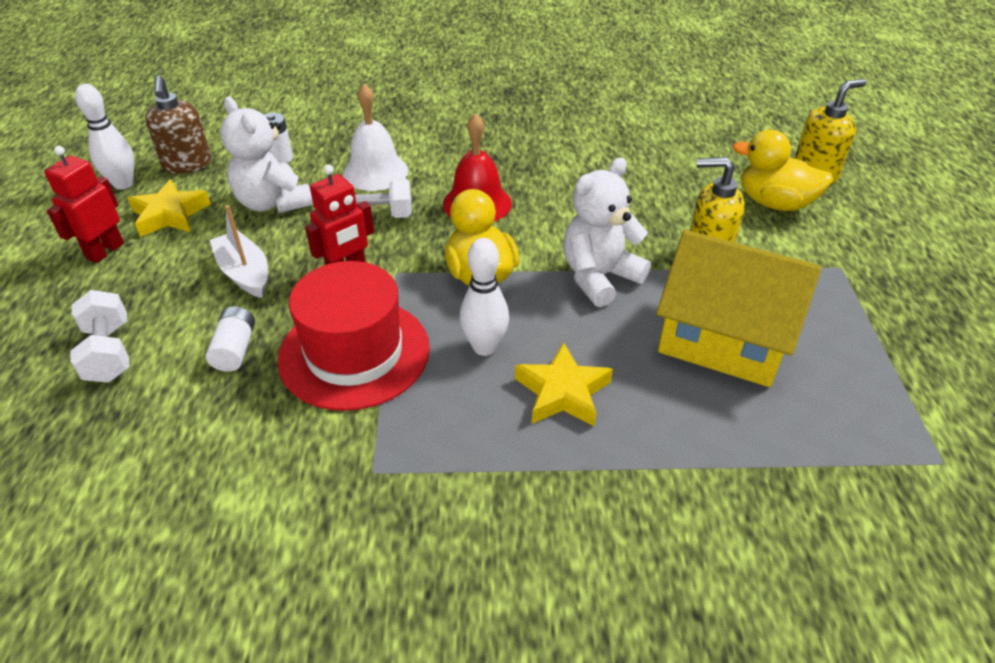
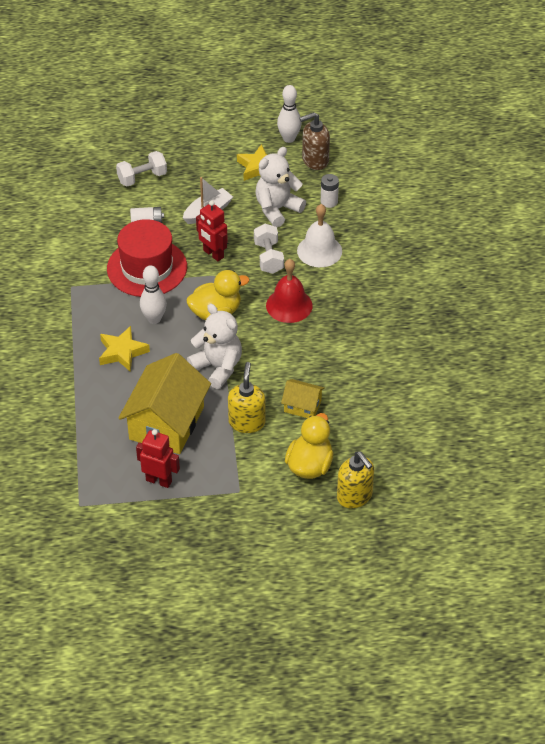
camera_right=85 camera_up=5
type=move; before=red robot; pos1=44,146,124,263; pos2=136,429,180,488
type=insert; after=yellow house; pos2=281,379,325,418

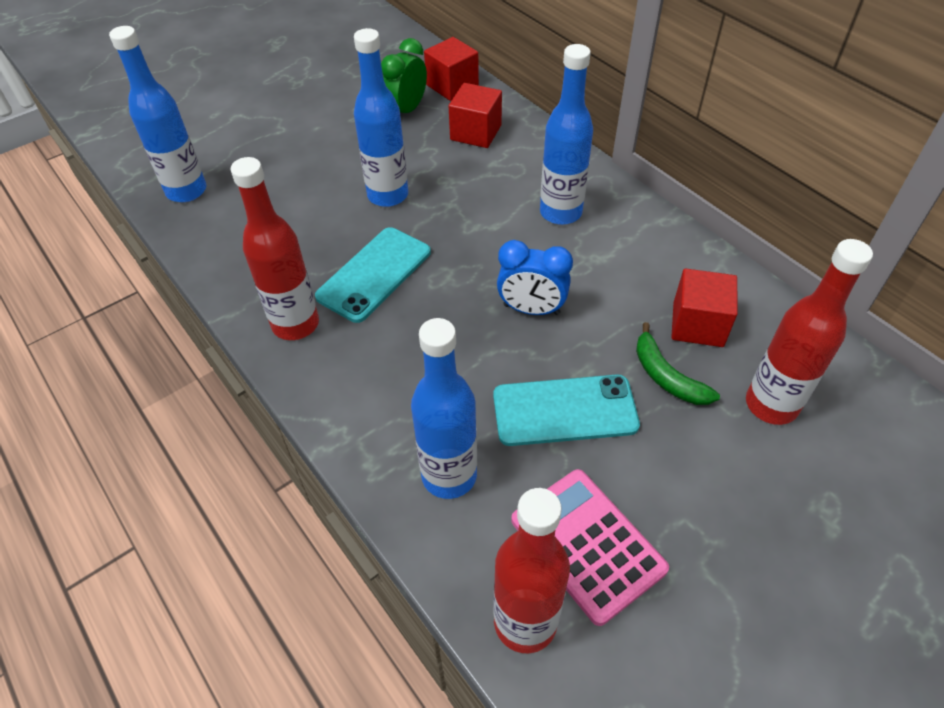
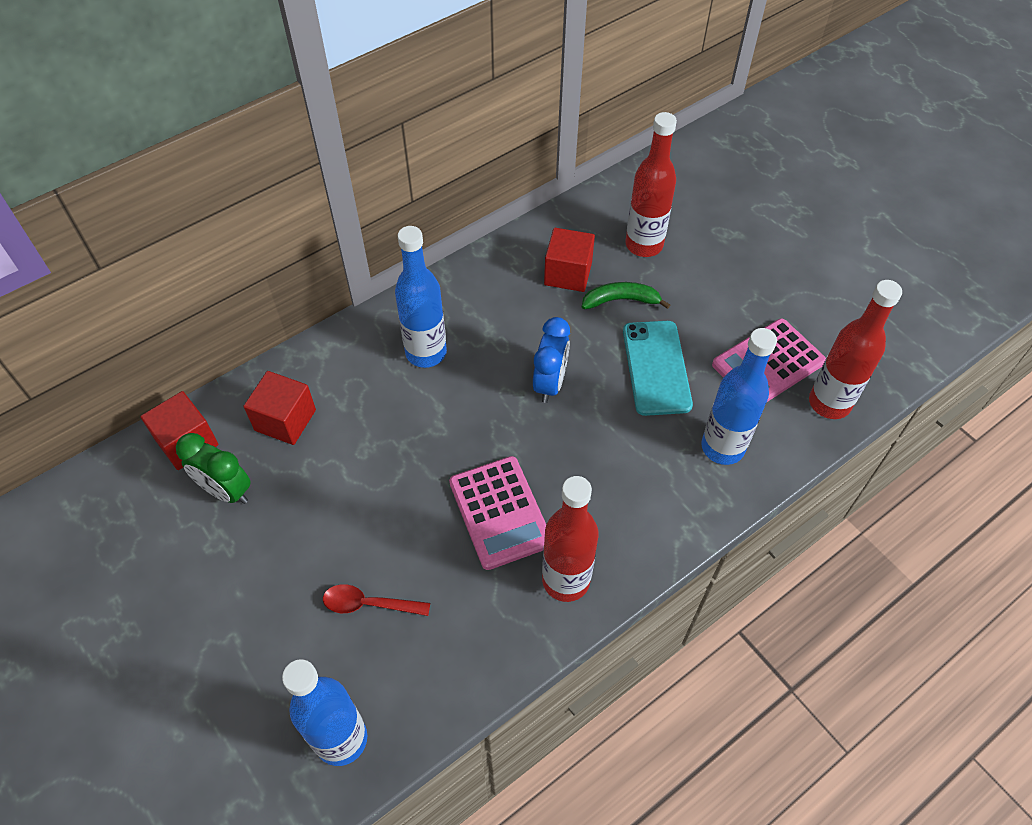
camera_right=-90 camera_up=5
type=insert; after=red spoon; pos2=323,584,430,616
type=replace; before=turquoise phone; after=pink calculator; pos1=315,227,431,323; pos2=449,456,546,570
type=rotate; before=green banana; pos1=636,322,720,405; pos2=582,282,670,309; turn=-150
type=delete; before=blue bottle; pos1=354,28,408,207

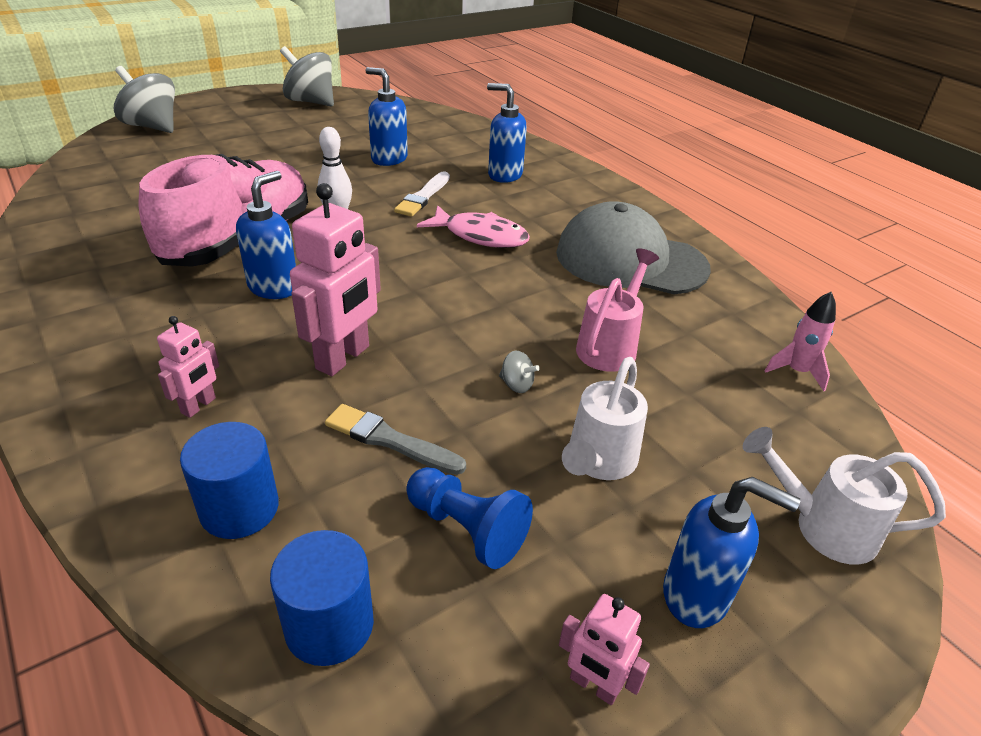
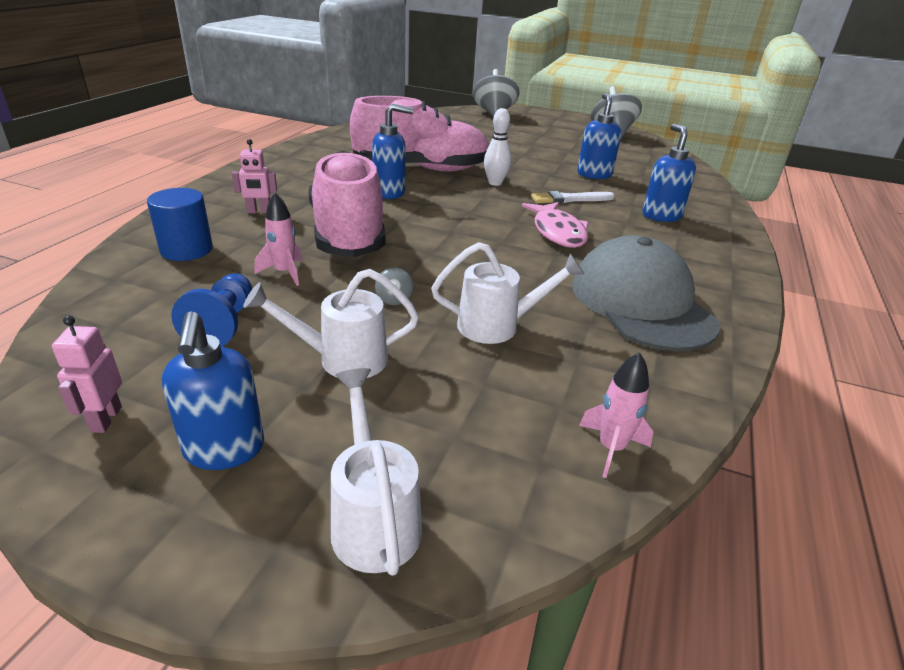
camera_right=55 camera_up=-5
type=replace; before=grey brush; after=pink rocket; pos1=325,404,466,475; pos2=255,192,302,286
type=replace; before=pink robot; after=pink shoe; pos1=290,183,381,376; pos2=309,150,385,257
type=recolor; before=pink watering can; after=white watering can; pos1=576,248,659,372; pos2=431,242,585,344
type=delete; before=blue cylinder; pos1=270,530,374,666

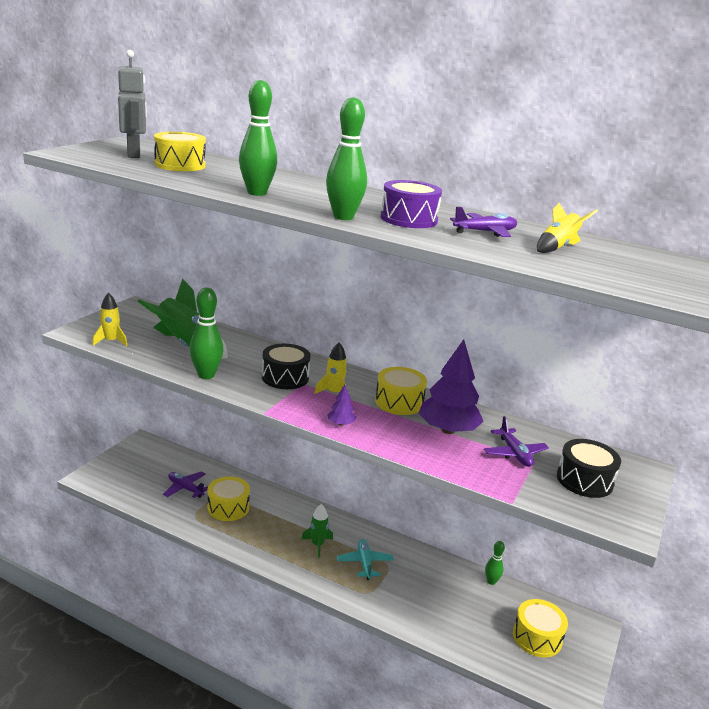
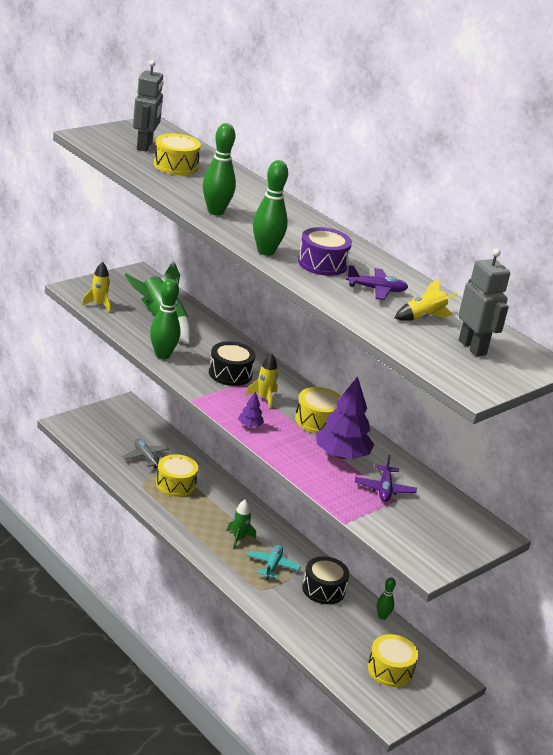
camera_right=20 camera_up=5
type=recolor; before=purple plane; after=grey plane; pos1=163,471,208,498; pos2=122,439,169,469
type=move; before=black drum; pos1=557,439,621,498; pos2=302,556,349,604
type=insert; after=grey robot; pos2=458,248,510,357

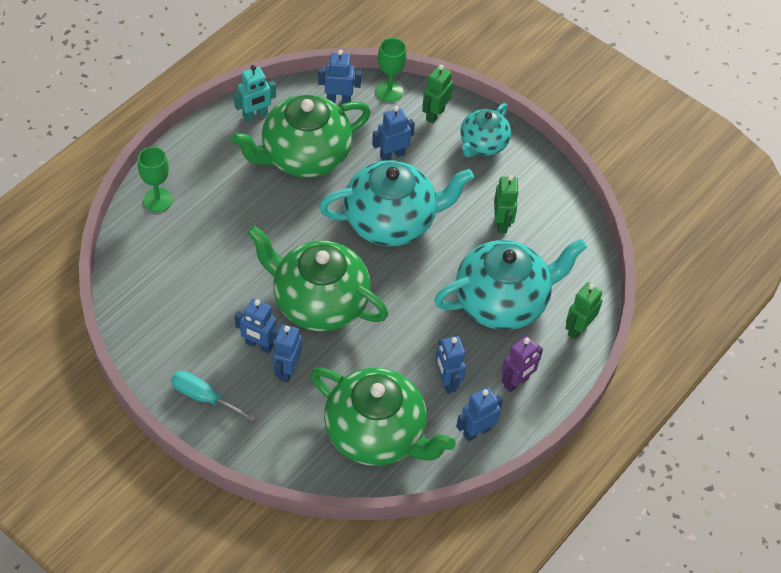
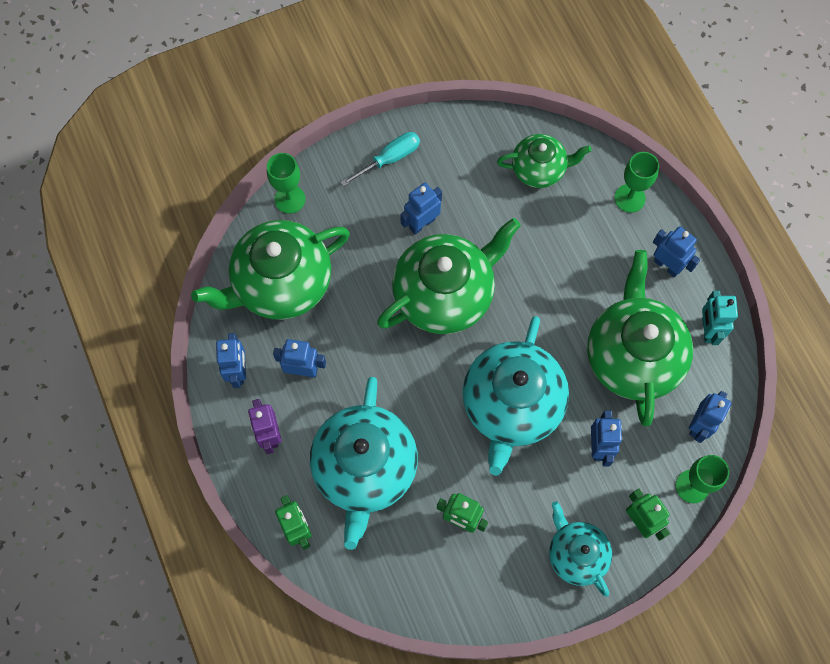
camera_right=120 camera_up=15
type=insert; after=green goblet; pos2=267,153,305,214
type=insert; after=green teapot; pos2=497,134,592,188
type=move; before=blue robot; pos1=273,324,302,383; pos2=653,226,700,277

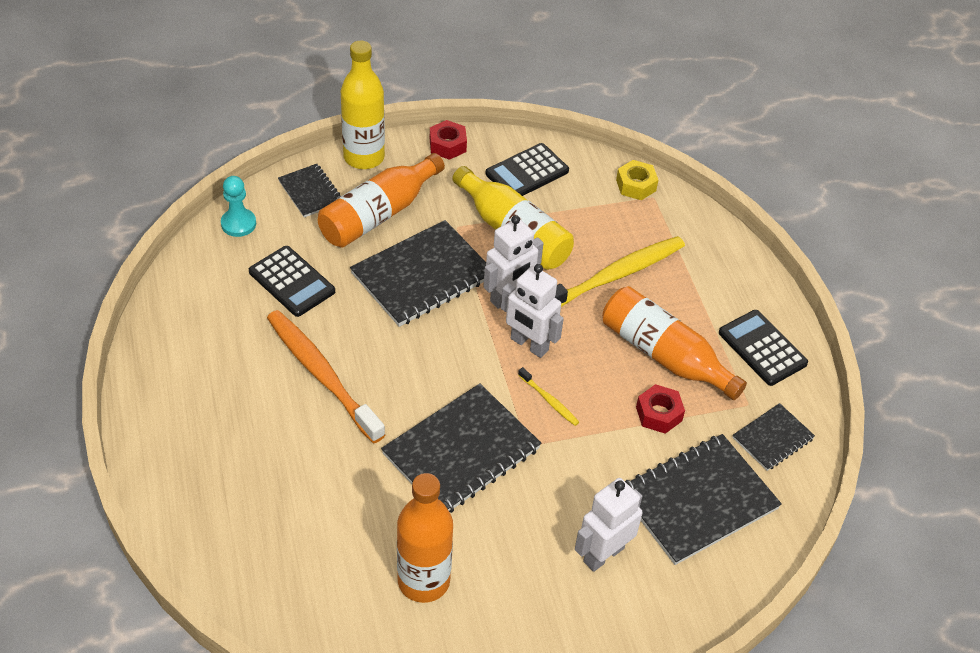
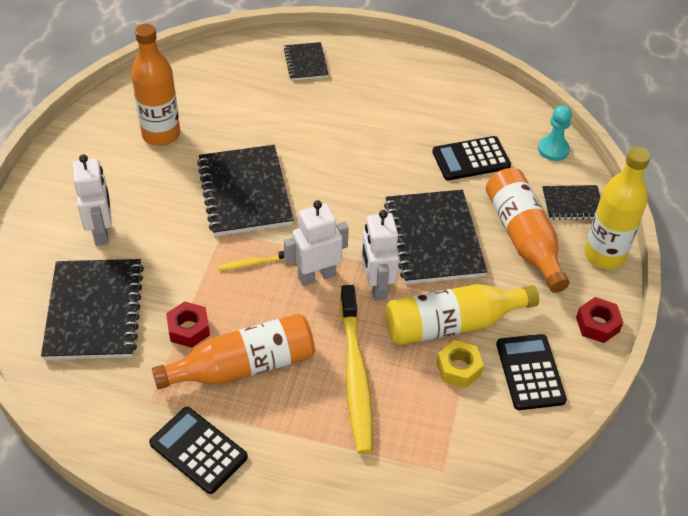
camera_right=120 camera_up=0
type=rotate; before=black calculator; pos1=719,310,808,386; pos2=149,407,248,494; turn=-135
type=move; before=black notebook; pos1=732,403,815,471; pos2=284,42,329,80
type=move; before=yellow nut; pos1=616,160,658,200; pos2=437,340,484,388
type=delete; before=orange toothbrush; pos1=267,310,385,444

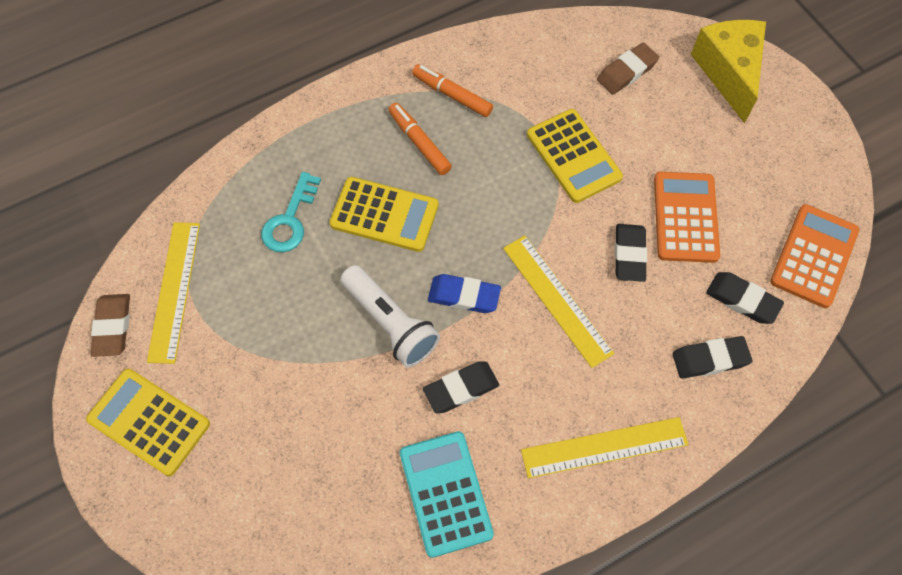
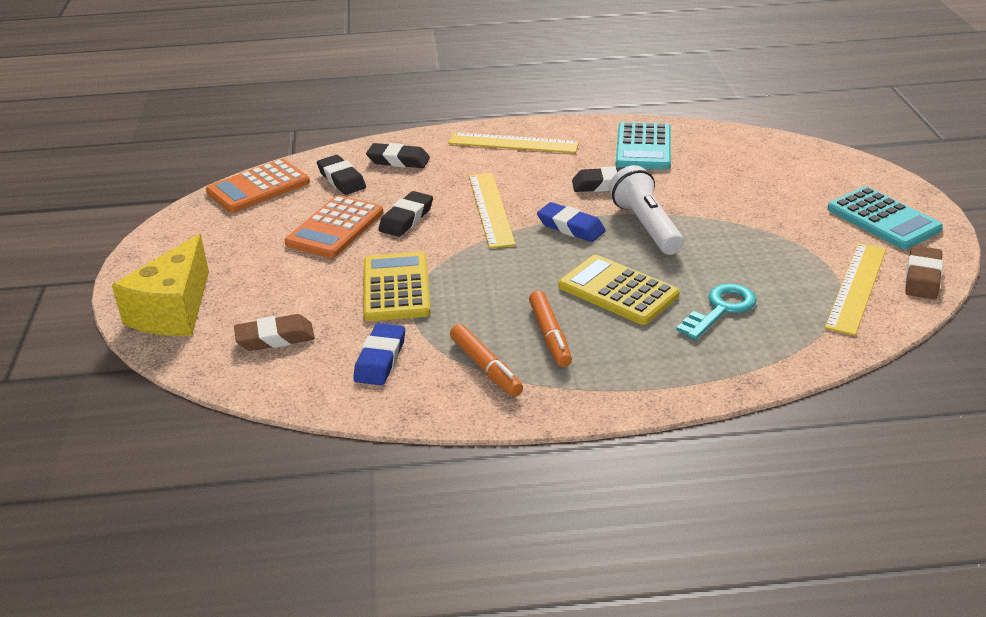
camera_right=-155 camera_up=-30
type=insert; after=blue eraser; pos2=353,323,405,385
type=recolor; before=yellow calculator; after=turquoise calculator; pos1=86,369,210,476; pos2=827,186,943,249

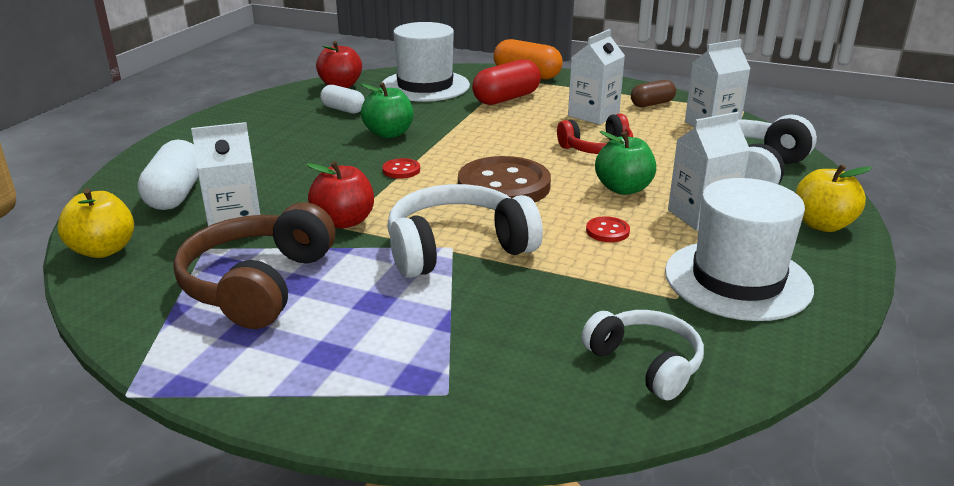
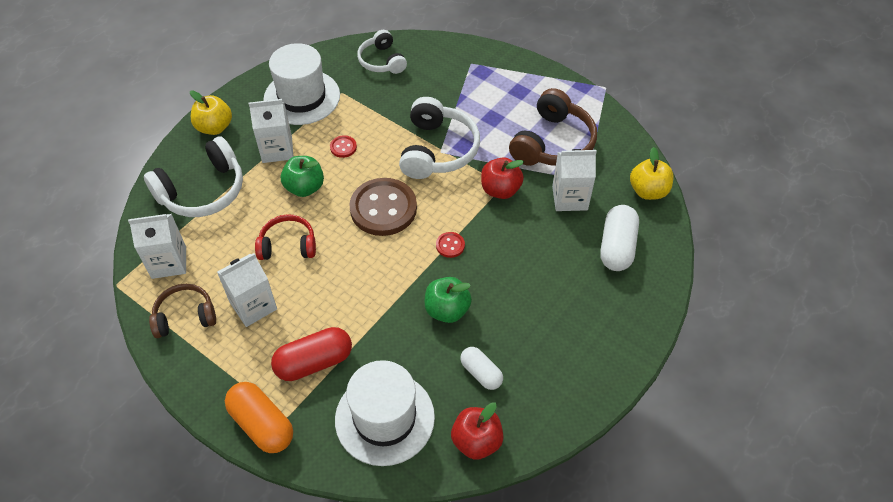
camera_right=-165 camera_up=25
type=replace; before=brown capsule; after=brown headphones; pos1=631,80,676,107; pos2=149,284,216,338
type=rotate; before=white headphones; pos1=387,184,543,278; pos2=399,97,480,179; turn=-75

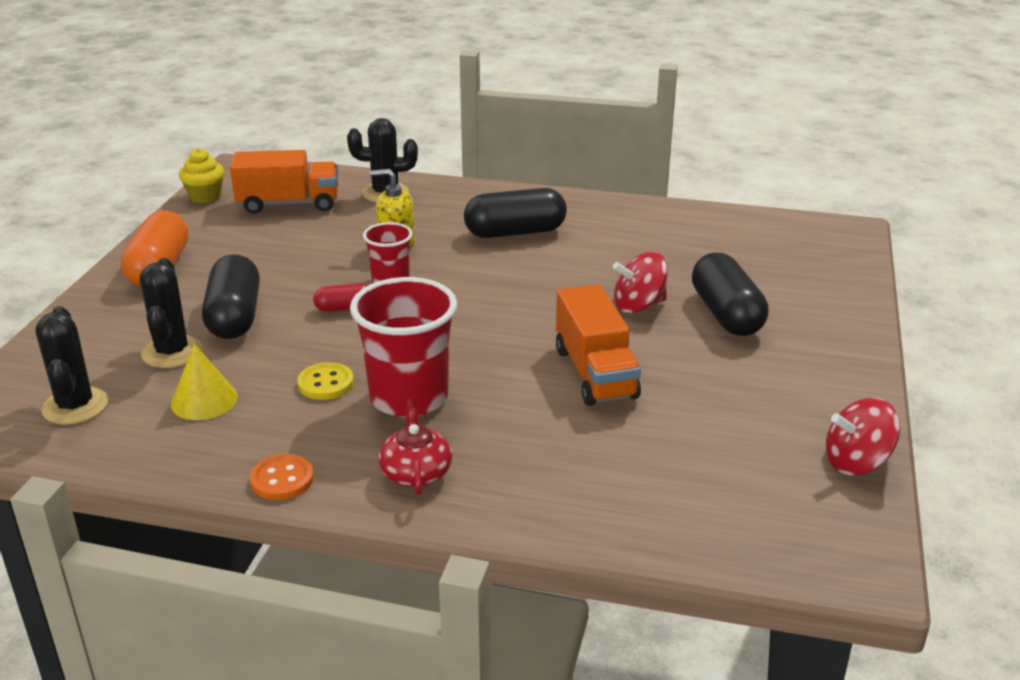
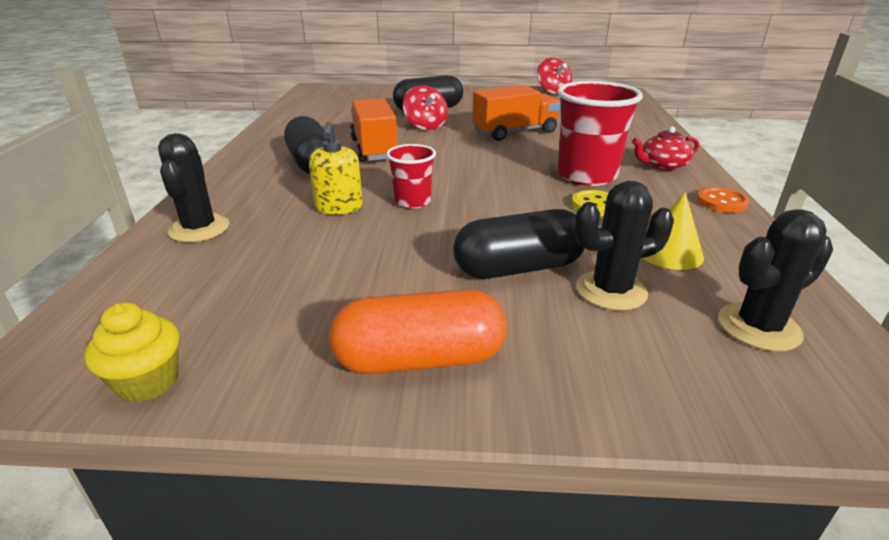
camera_right=-100 camera_up=0
type=move; before=orange truck; pos1=230,150,338,214; pos2=350,98,398,162
type=delete; before=red capsule; pos1=313,283,368,312

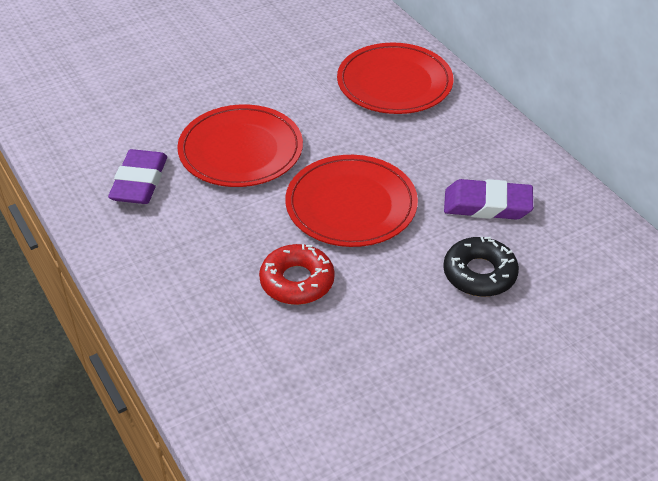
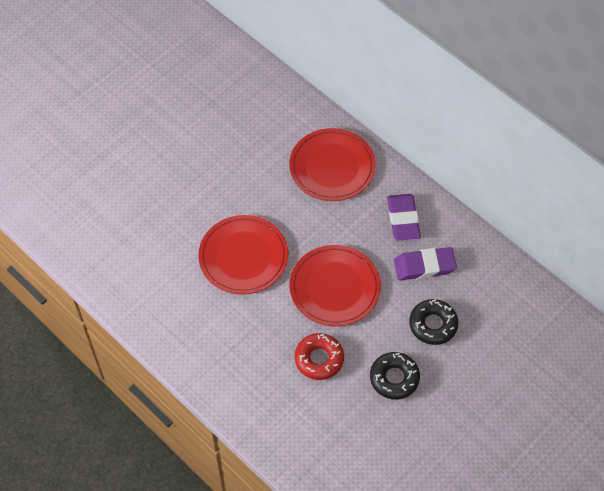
camera_right=-15 camera_up=15
type=insert; after=black donut; pos2=370,352,420,400
type=move; before=purple eraser; pos1=108,149,167,204; pos2=387,194,421,240

